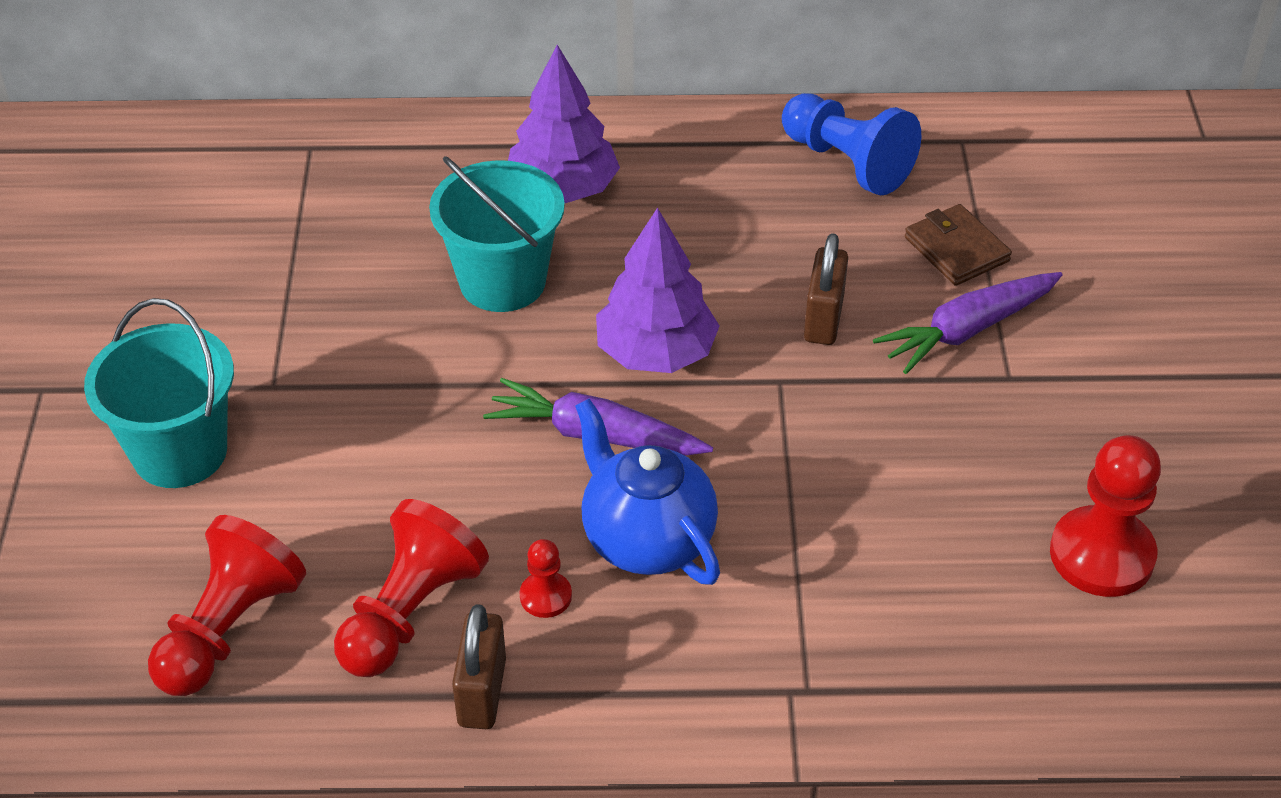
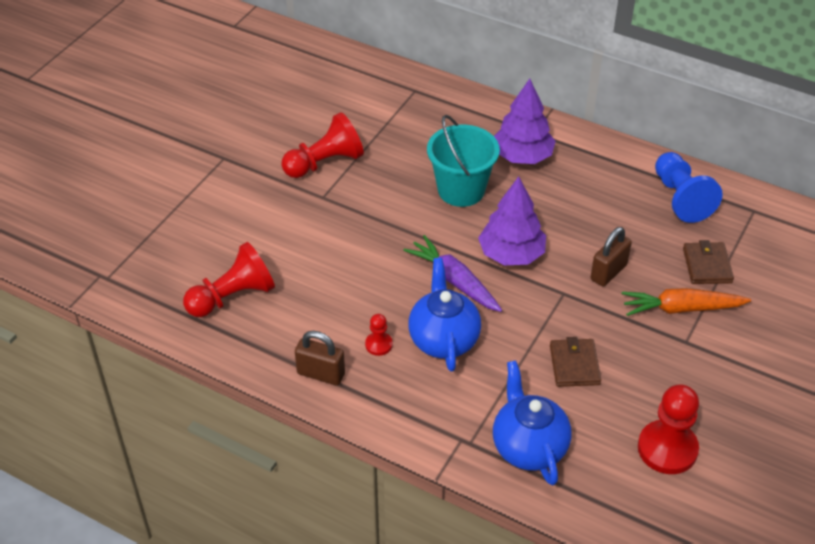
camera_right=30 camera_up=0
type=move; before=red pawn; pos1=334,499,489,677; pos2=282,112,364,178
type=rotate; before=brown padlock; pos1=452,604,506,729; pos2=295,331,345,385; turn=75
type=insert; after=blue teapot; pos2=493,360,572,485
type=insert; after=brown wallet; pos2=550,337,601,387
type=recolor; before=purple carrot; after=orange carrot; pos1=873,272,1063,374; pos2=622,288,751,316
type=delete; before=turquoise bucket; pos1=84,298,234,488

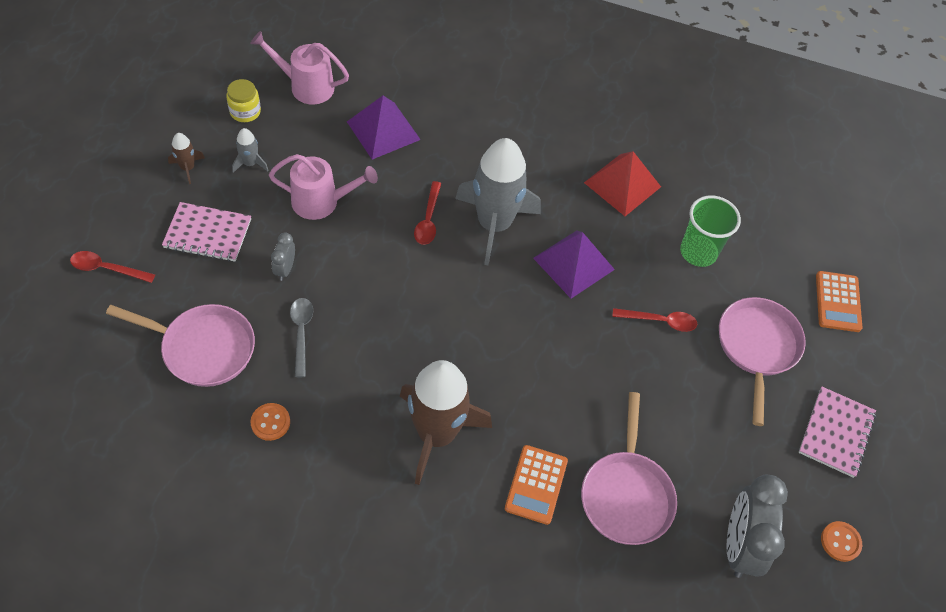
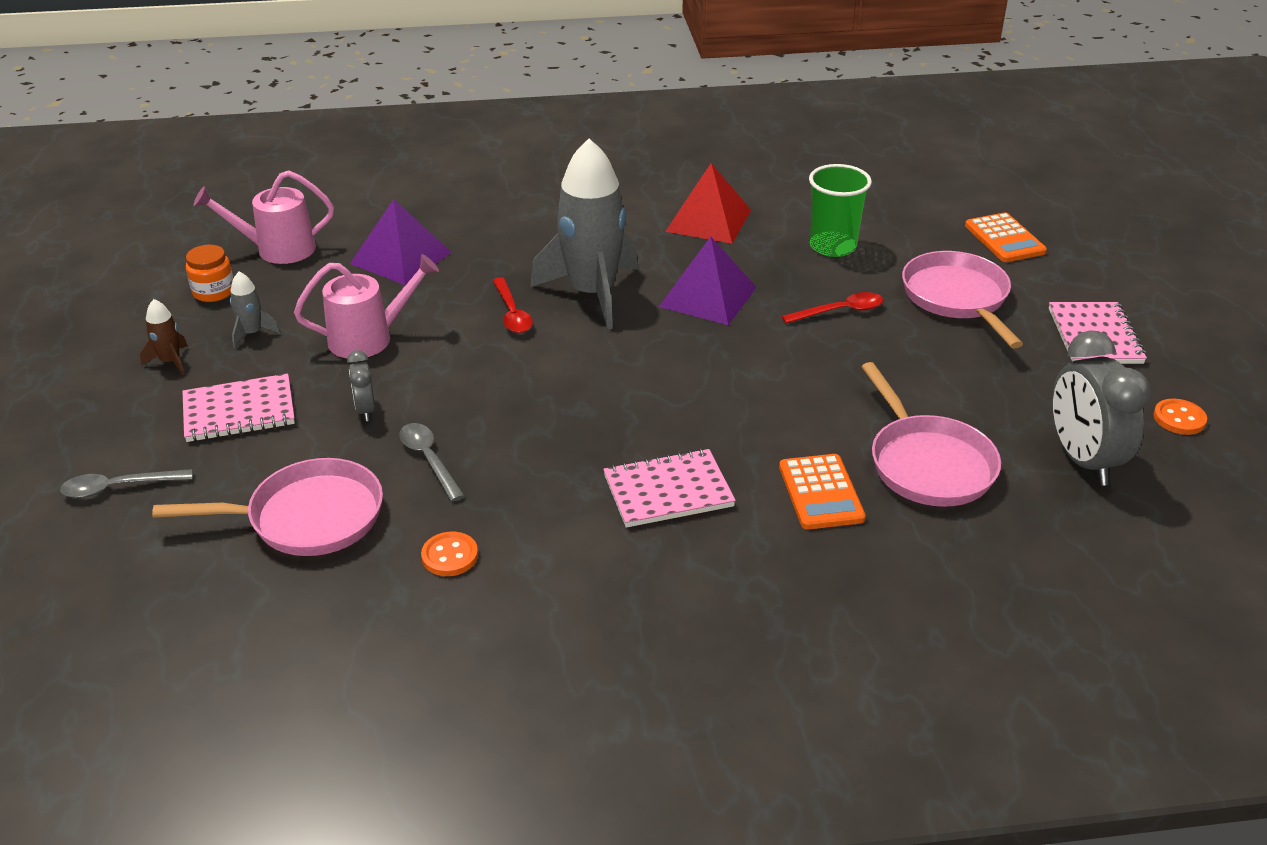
camera_right=-20 camera_up=-20
type=recolor; before=red spoon; after=grey spoon; pos1=70,251,155,283; pos2=60,469,193,498
type=recolor; before=yellow jar; after=orange jar; pos1=226,79,261,122; pos2=186,245,233,302
type=replace; before=brown rocket; after=pink notebook; pos1=400,360,492,485; pos2=603,449,736,528

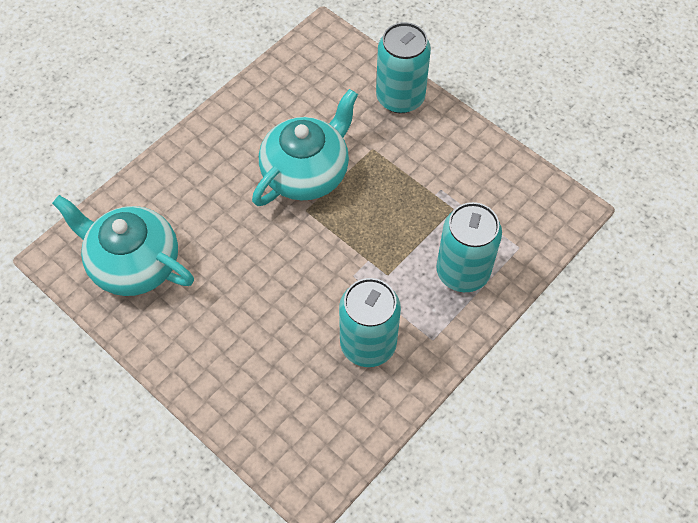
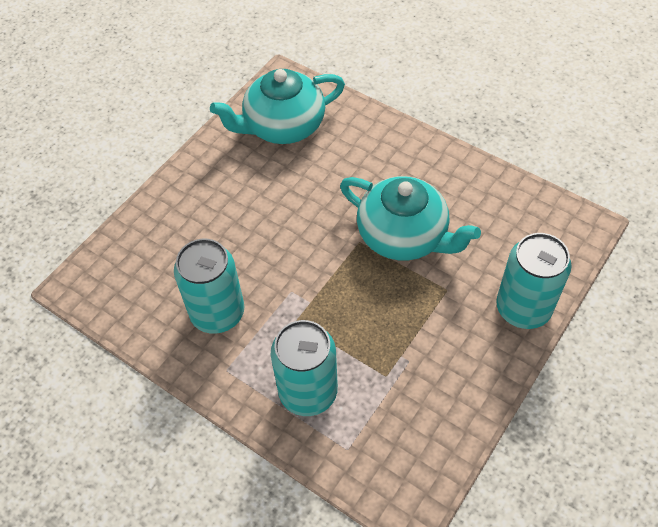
camera_right=85 camera_up=-5
type=rotate; before=turquoise teapot; pos1=52,195,194,296; pos2=210,69,345,144; turn=-135

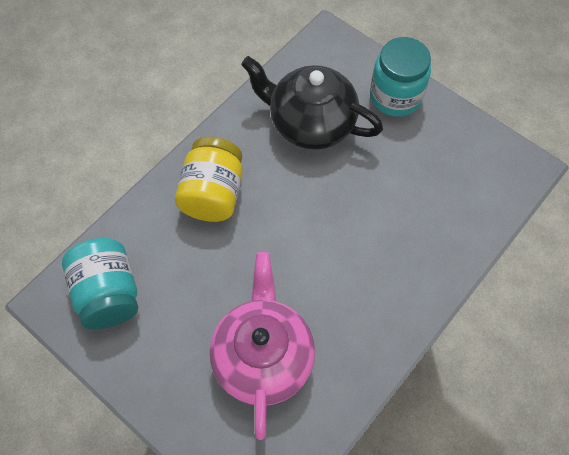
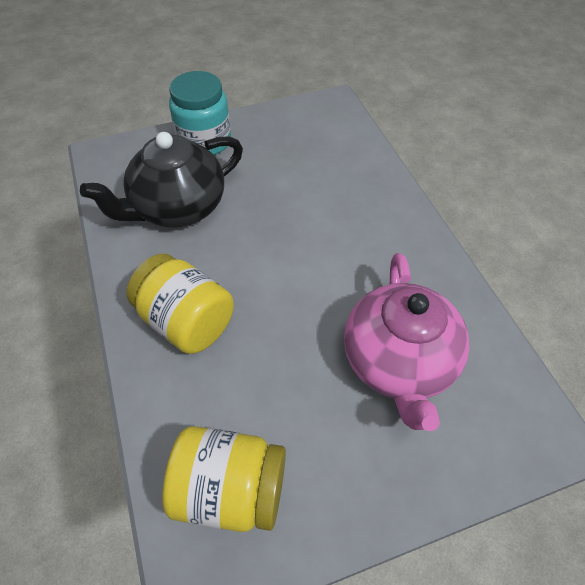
camera_right=-60 camera_up=-10
type=recolor; before=turquoise jar; after=yellow jar; pos1=62,238,138,329; pos2=162,426,286,532
type=rotate; before=pink teapot; pos1=210,252,315,440; pos2=344,253,470,431; turn=-120

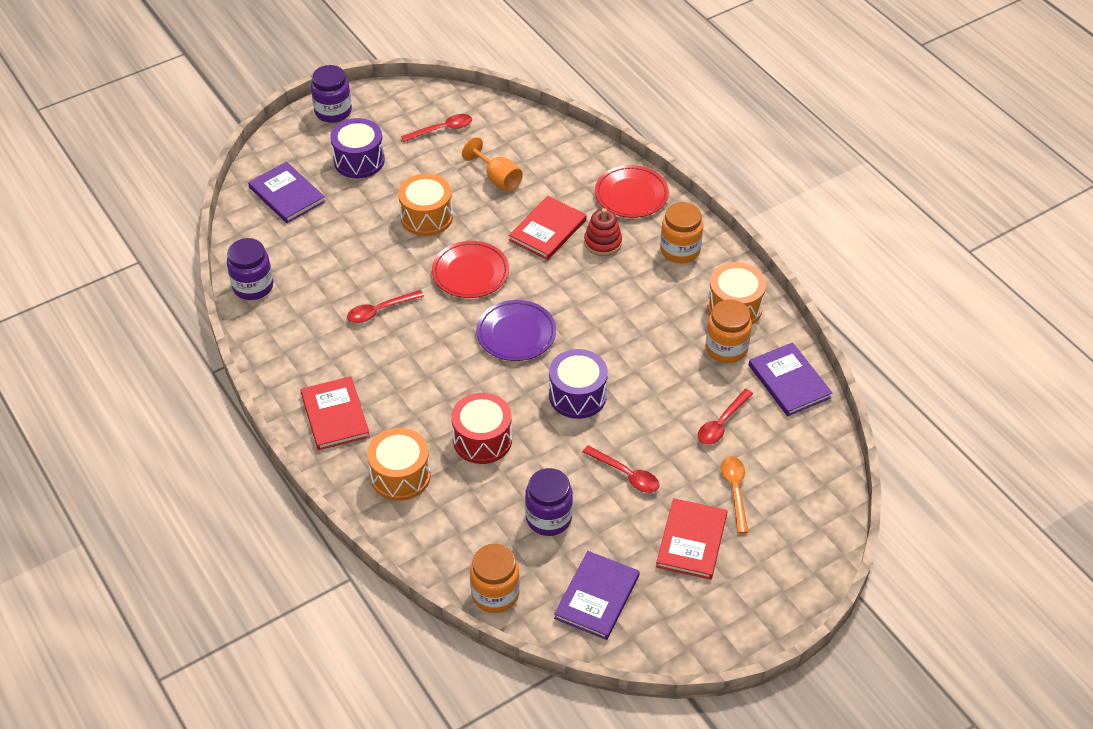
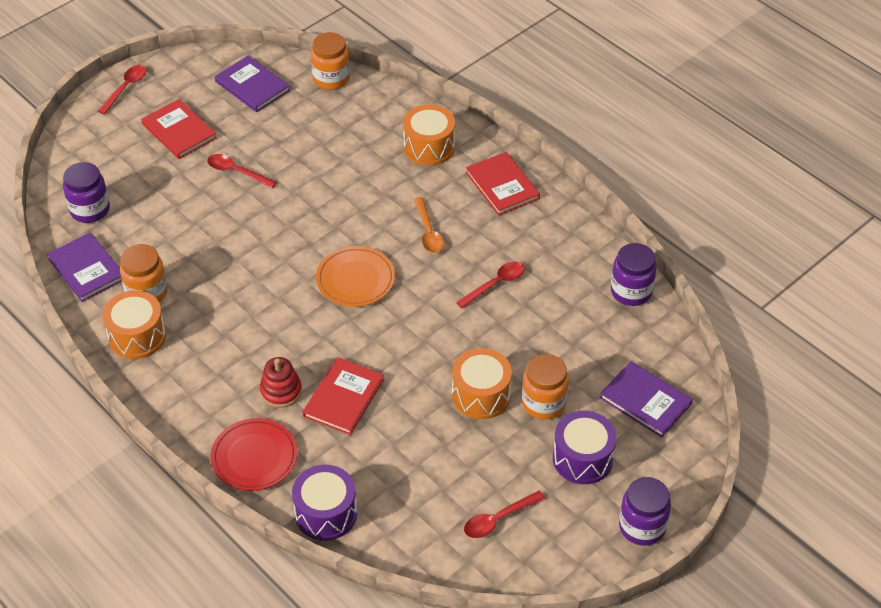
camera_right=170 camera_up=0
type=move; before=purple jar; pos1=525,468,573,536; pos2=63,162,110,223
type=move; before=red spoon; pos1=698,389,753,445; pos2=98,65,146,114
type=rotate; before=red book; pos1=656,498,727,580; pos2=141,99,217,159; turn=-45
type=rotate; before=purple book; pos1=554,551,640,640; pos2=215,55,290,112; turn=-60
type=move; before=purple drum; pos1=549,349,608,419; pos2=292,465,357,541
type=recolor; before=purple plate; after=orange plate; pos1=476,300,556,361; pos2=316,246,395,307
type=move; before=orange spoon; pos1=721,456,748,533; pos2=414,197,444,253
type=move; before=orange jar; pos1=660,202,703,263; pos2=522,354,569,420
type=delete; before=red plate; pos1=432,241,509,298
type=delete; before=red drum; pos1=451,393,512,464
type=delete; before=orange goblet; pos1=462,137,523,192

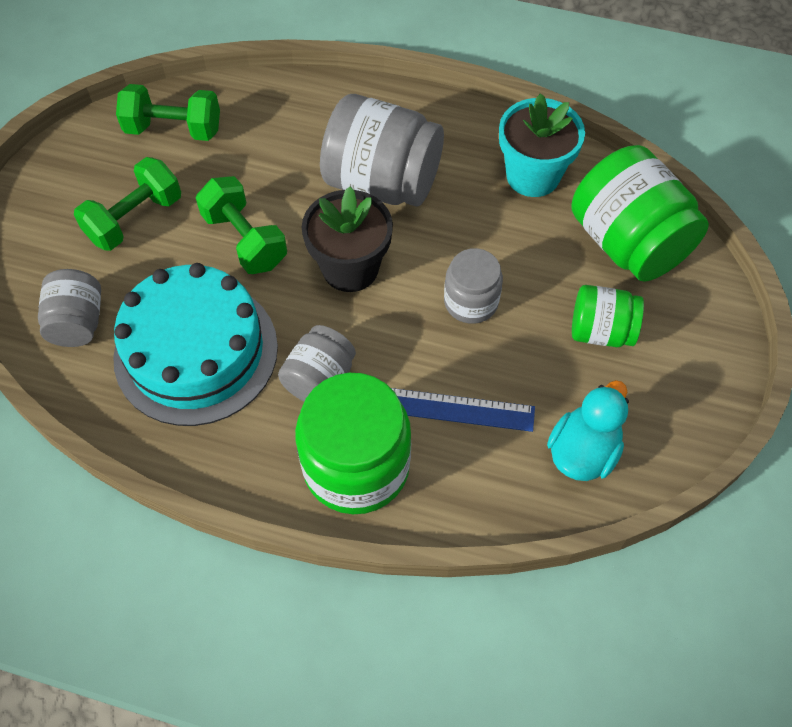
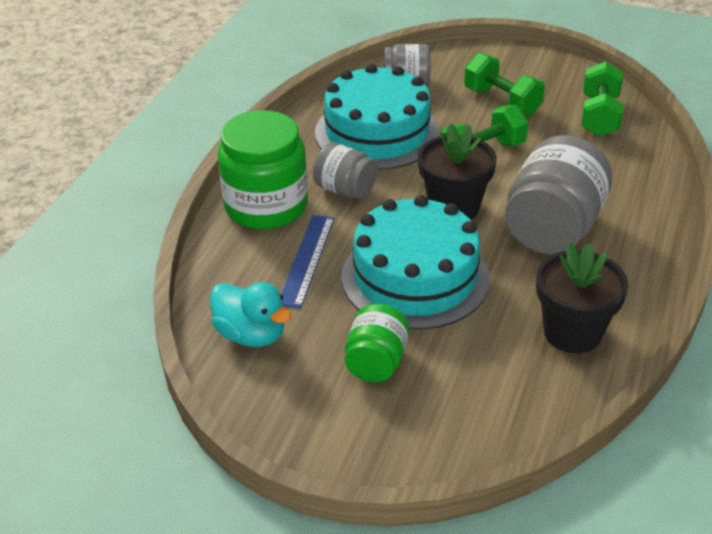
camera_right=95 camera_up=-20
type=replace; before=grey jar; after=turquoise cake; pos1=444,248,503,324; pos2=341,195,490,330
type=recolor; before=turquoise flower pot; after=black flower pot; pos1=499,93,585,197; pos2=536,242,629,353
type=delete; before=green jar; pos1=571,145,709,282

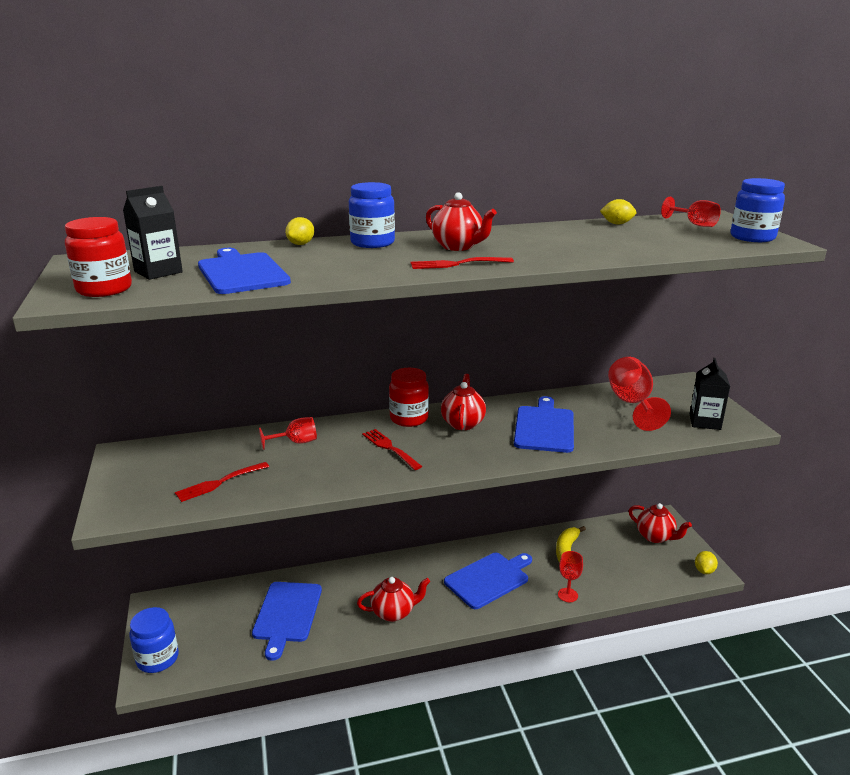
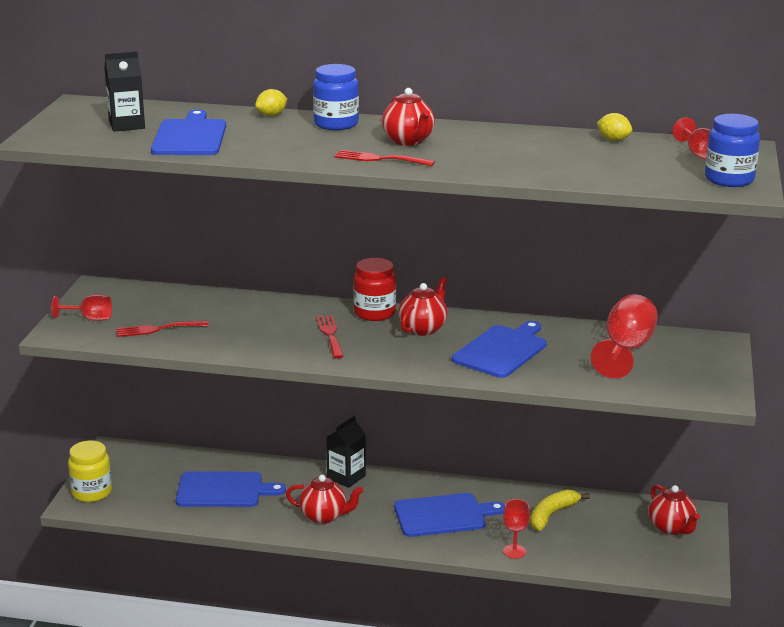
camera_right=25 camera_up=0
type=move; before=red goblet; pos1=259,417,317,450; pos2=51,295,112,321
type=recolor; before=blue jar; after=yellow jar; pos1=129,607,179,673; pos2=68,440,112,502
type=rotate; before=blue cutting board; pos1=252,582,322,661; pos2=176,471,286,507; turn=-120
type=move; before=black carton; pos1=690,358,730,430; pos2=326,416,366,488
type=delete; before=red jar; pos1=65,217,132,297
type=delete; before=yellow lemon; pos1=695,551,718,574

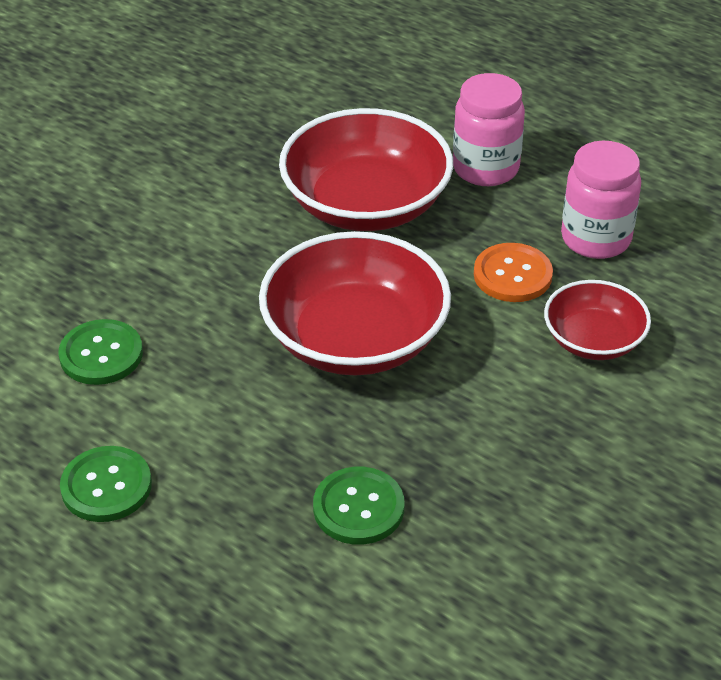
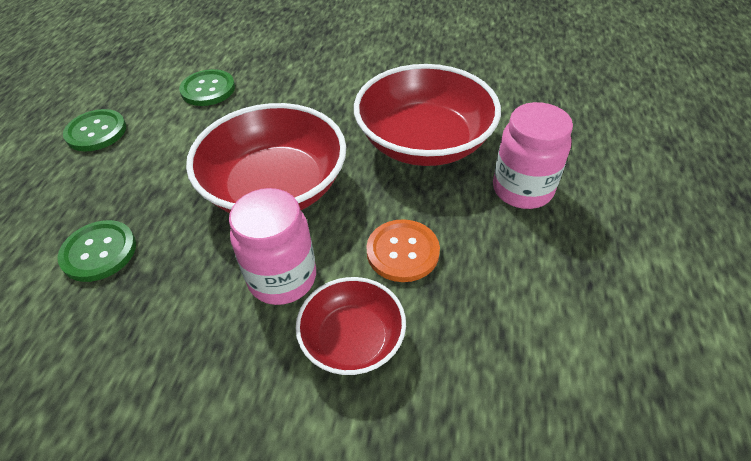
camera_right=65 camera_up=5
type=move; before=pink jar; pos1=561,141,641,259; pos2=229,188,316,305

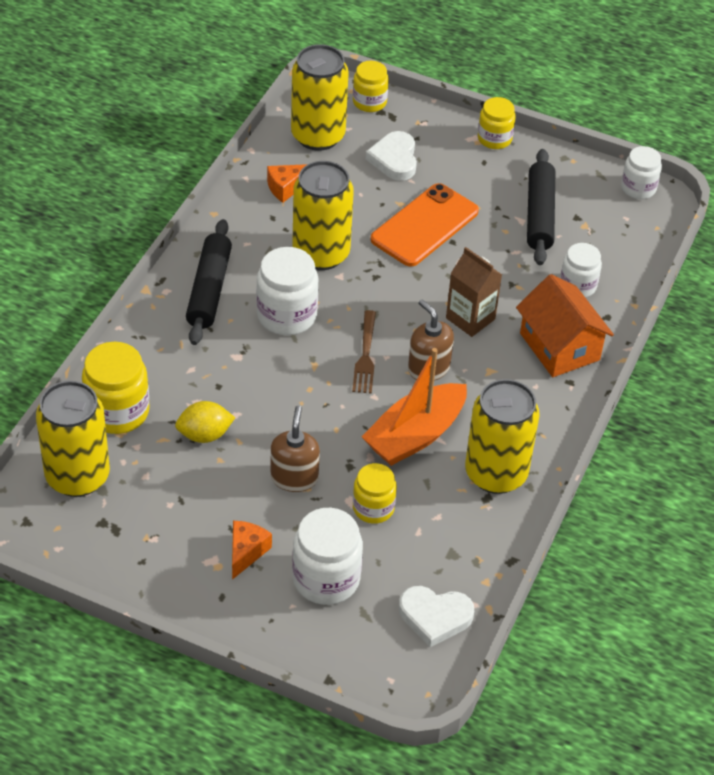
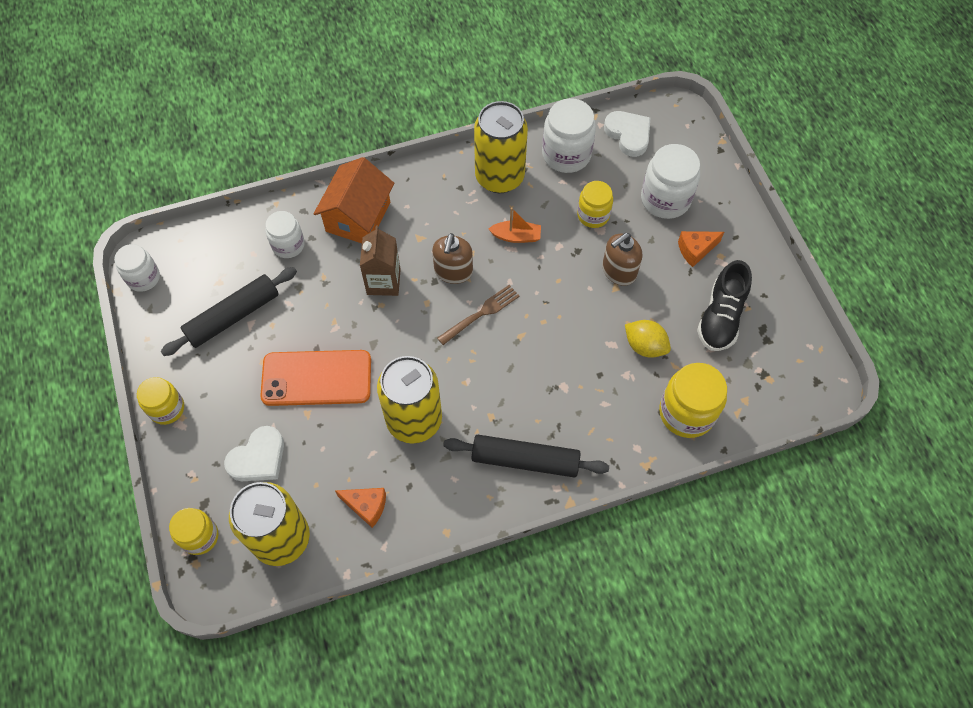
camera_right=-130 camera_up=15
type=rotate; before=black rolling pin; pos1=186,219,232,345; pos2=443,435,609,478; turn=45
type=resize; before=orange boat; pos1=362,348,467,466; pos2=488,207,541,243; scale=0.51
type=move; before=white jar; pos1=256,247,319,335; pos2=542,98,596,173
type=insert; after=black shoe; pos2=697,260,752,351
type=delete; before=yellow can; pos1=36,381,110,497

